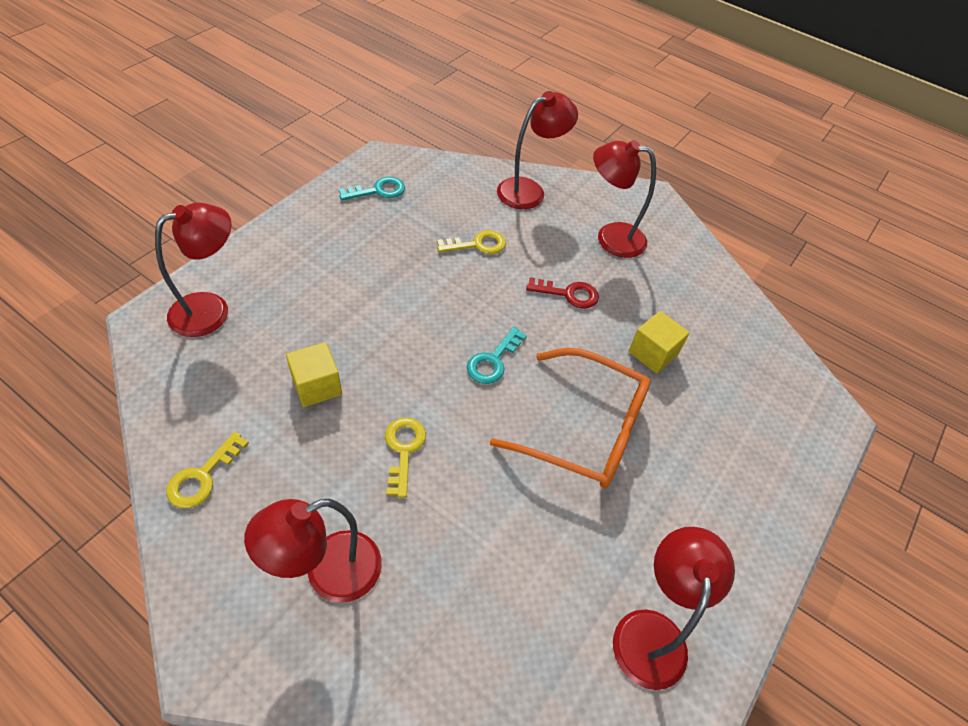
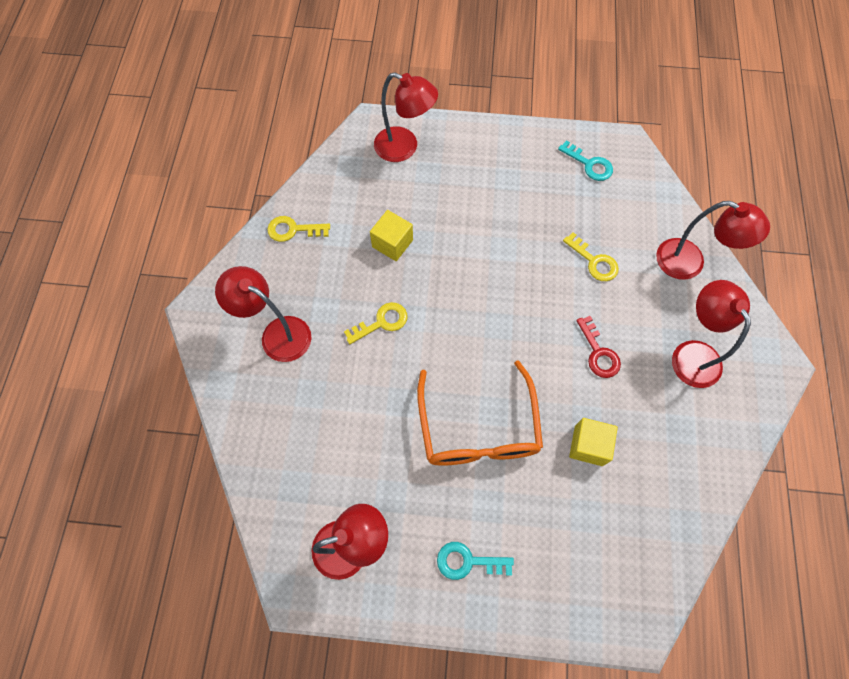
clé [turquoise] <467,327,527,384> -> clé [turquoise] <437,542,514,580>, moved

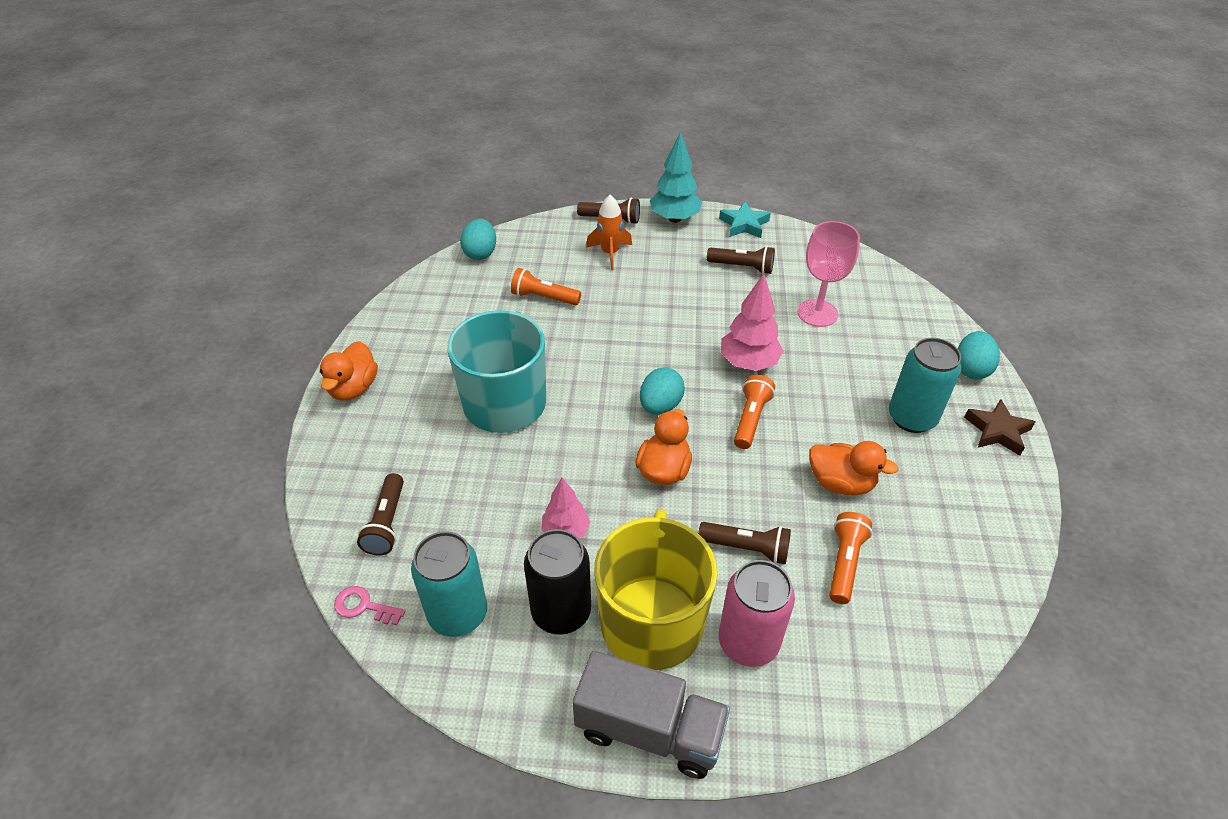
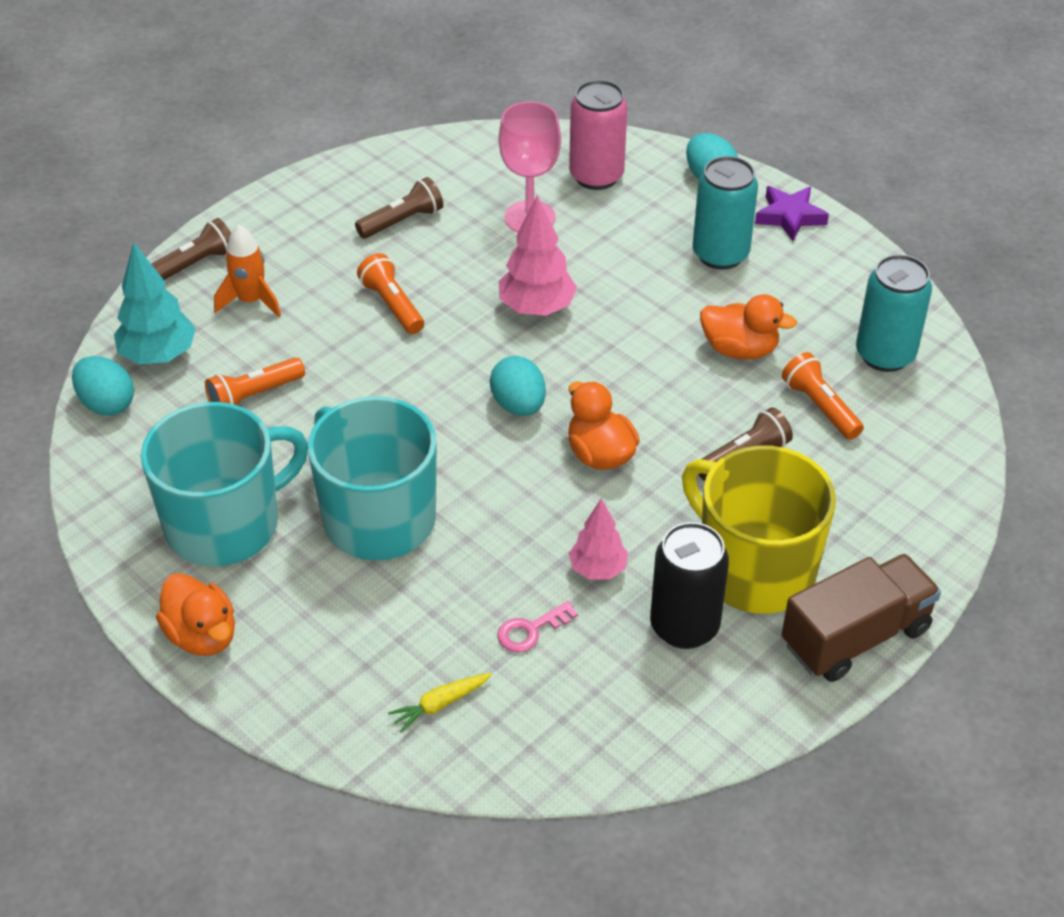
étoile [turquoise] <719,202,771,238> -> none
none -> tasse [turquoise] <141,402,308,566>
clé [rose] <334,586,405,625> -> clé [rose] <497,601,578,652>, moved
canette [turquoise] <411,531,487,637> -> canette [turquoise] <856,254,932,372>, moved
arbre [turquoise] <650,131,702,223> -> arbre [turquoise] <114,242,196,364>, moved
canette [rose] <718,560,795,667> -> canette [rose] <569,80,628,190>, moved
lampe de poche [orange] <734,375,775,449> -> lampe de poche [orange] <357,253,424,334>, moved
lampe de poche [marron] <357,473,404,556> -> carotte [jaune] <388,673,492,733>
camion [gris] <572,651,730,779> -> camion [marron] <782,554,941,682>
étoile [marron] <964,399,1035,456> -> étoile [violet] <755,186,829,241>
canard [orange] <809,441,899,495> -> canard [orange] <700,294,797,360>, 45 degrees clockwise

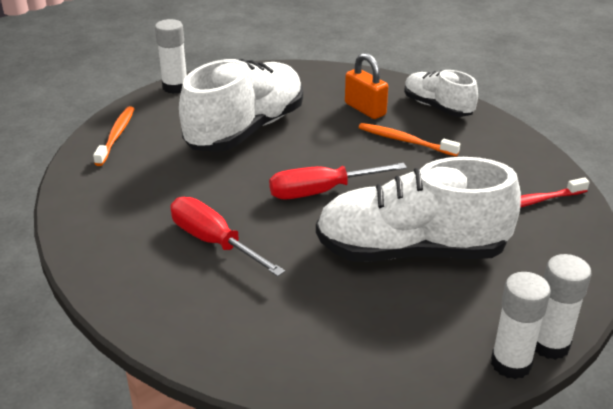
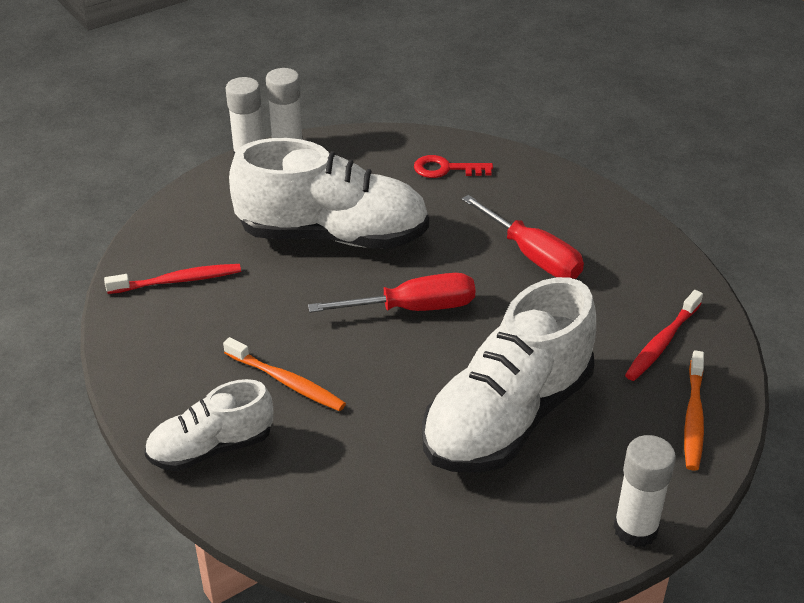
cadenas [orange] <345,53,388,119> -> none
none -> clé [rouge] <414,155,493,178>
none -> brosse à dents [rouge] <625,290,703,381>
chaussure [blanc] <404,70,478,117> -> chaussure [blanc] <144,379,273,471>, 105 degrees clockwise

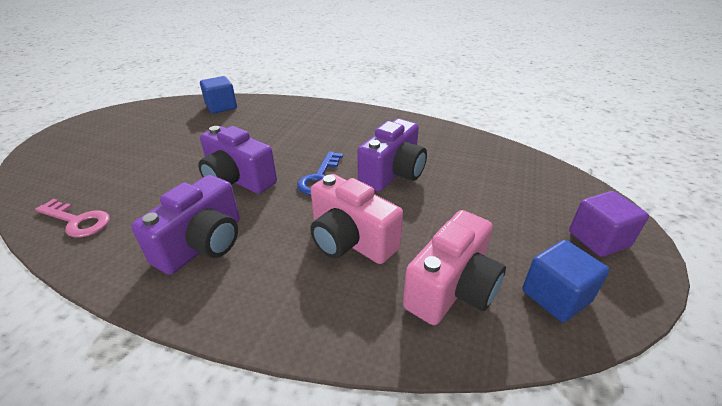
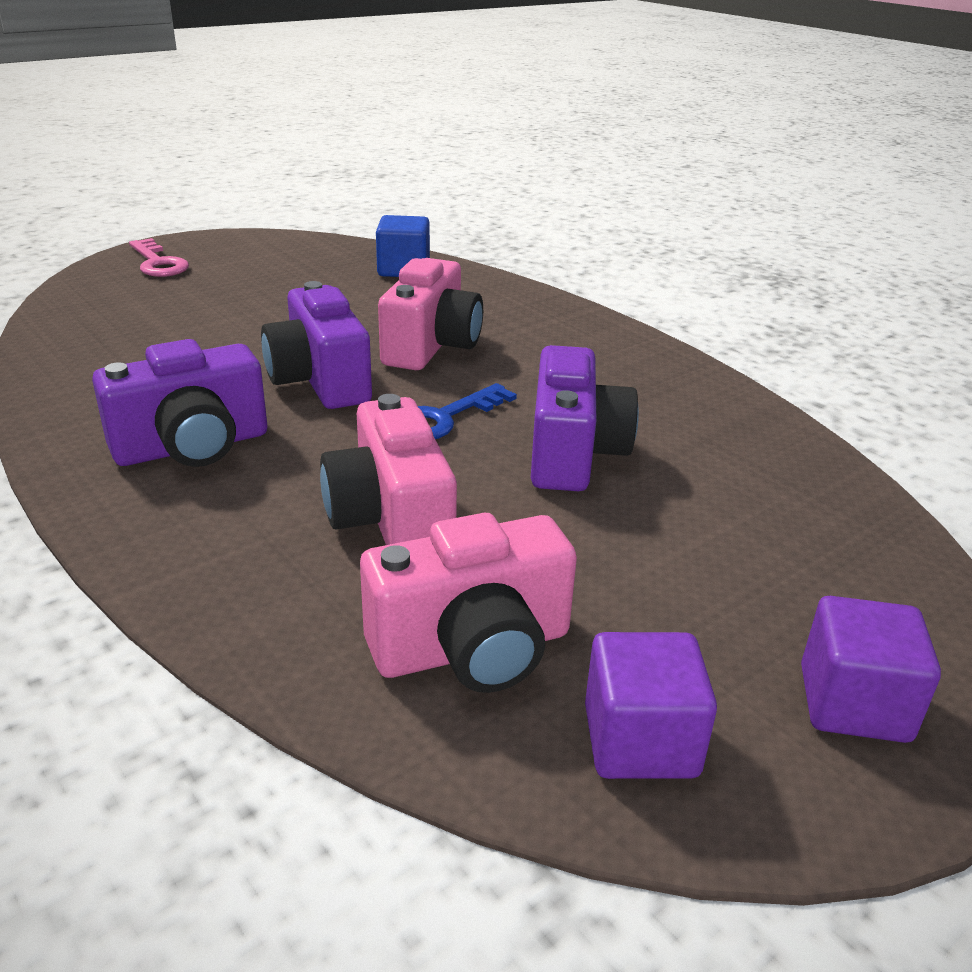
none -> appareil photo [rose] <378,258,483,370>
clé [rose] <35,199,110,238> -> clé [rose] <129,238,189,277>, moved
cube [bleu] <522,240,610,322> -> cube [violet] <585,632,717,779>
appareil photo [violet] <357,119,427,192> -> appareil photo [violet] <531,345,639,491>, 60 degrees counterclockwise

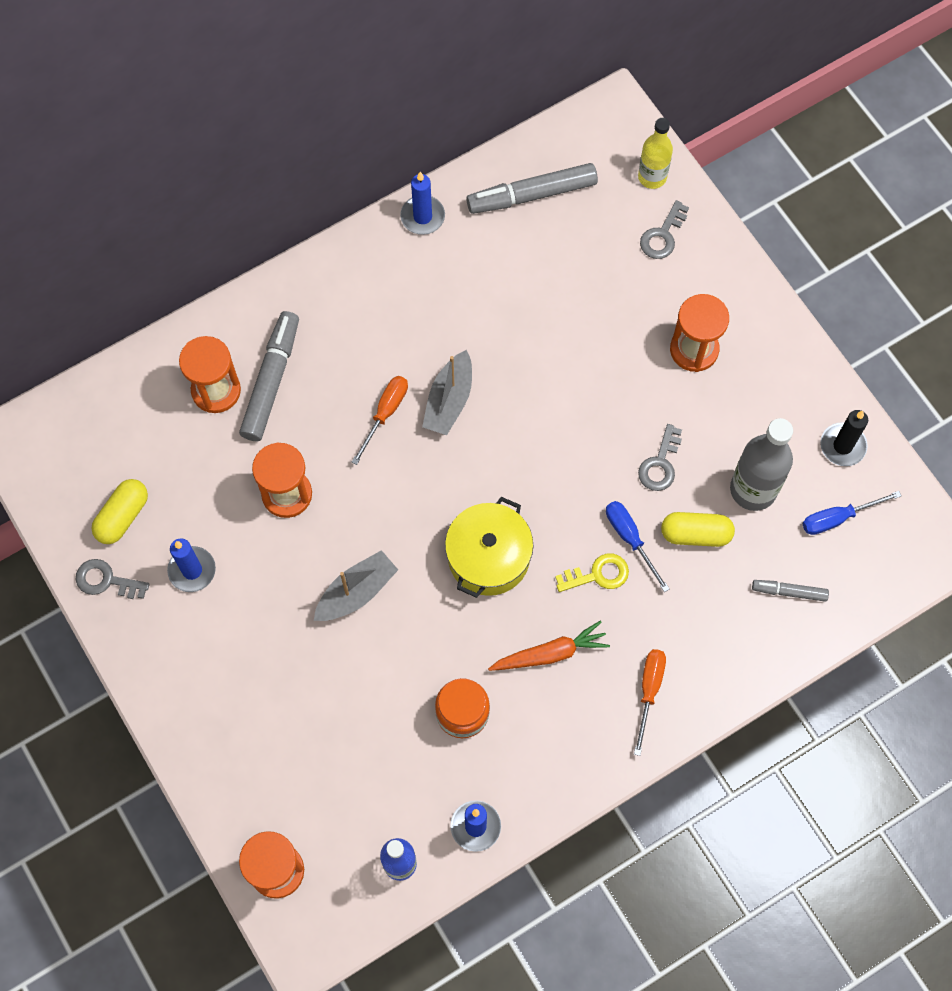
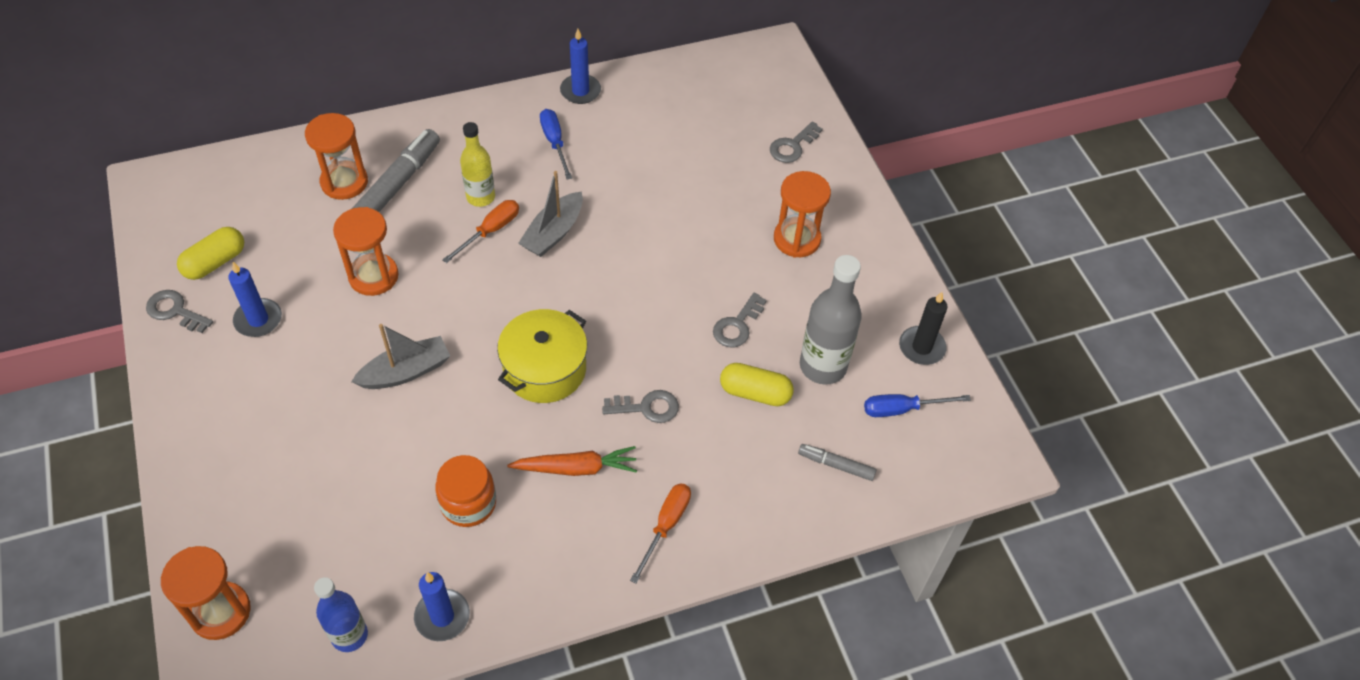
feutre [gris] <466,163,598,214> -> none
tournevis [bleu] <606,501,669,592> -> tournevis [bleu] <540,109,572,179>, moved
bouteille [jaune] <638,118,673,189> -> bouteille [jaune] <460,122,495,207>, moved
clé [jaune] <555,553,629,592> -> clé [gris] <602,390,679,423>

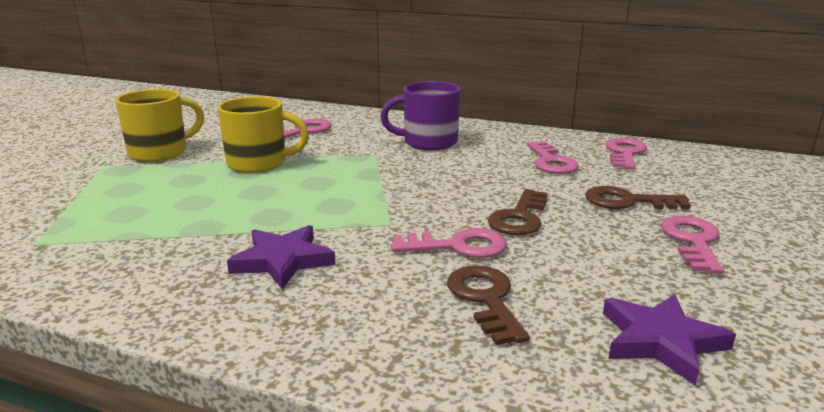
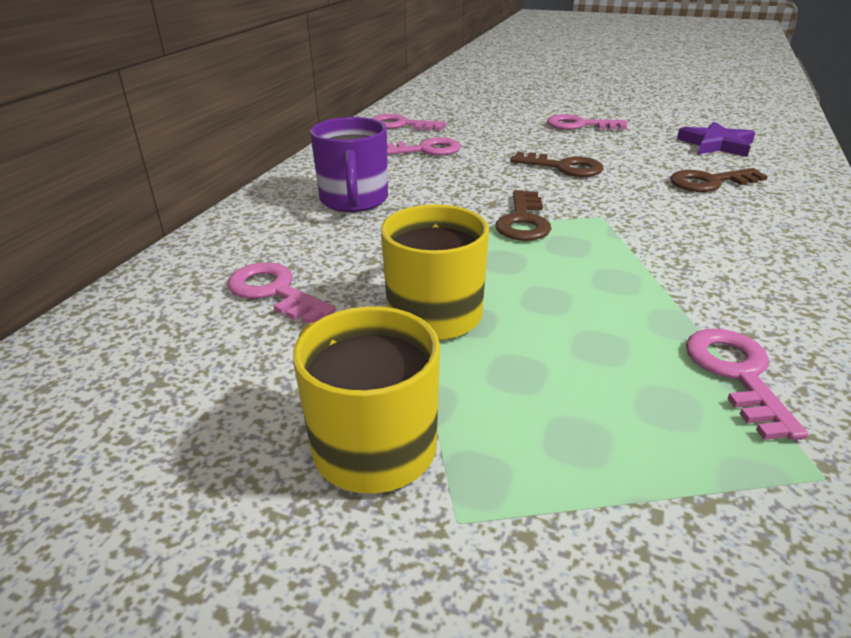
étoile [violet] <227,225,336,289> -> none
clé [rose] <391,228,507,258> -> clé [rose] <686,329,808,440>, moved
clé [marron] <585,186,691,209> -> clé [marron] <496,190,551,241>, moved

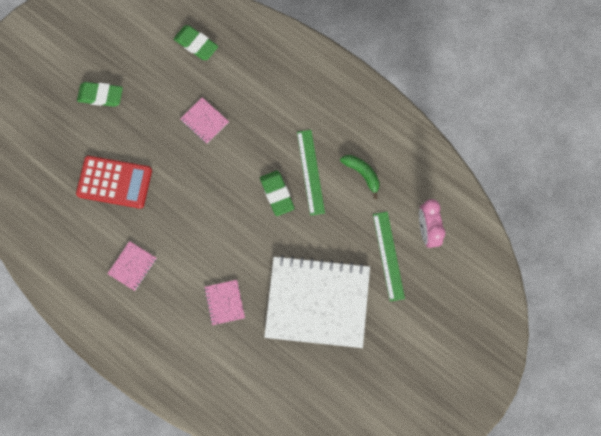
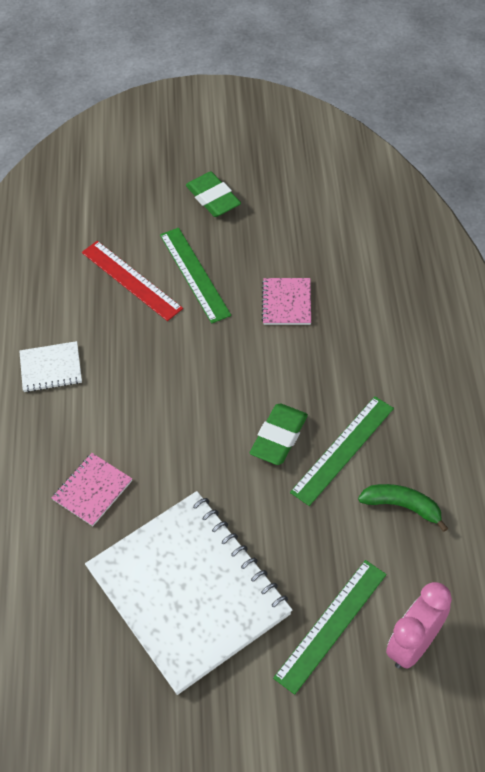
gomme [vert] <174,25,218,60> -> none
none -> règle [vert] <160,228,231,324>
calculatrice [rouge] <76,156,152,209> -> règle [rouge] <82,241,183,321>
carnet [rose] <107,241,157,291> -> carnet [blanc] <19,341,82,392>
banane [vert] <340,155,379,199> -> banane [vert] <358,484,448,532>, 75 degrees counterclockwise

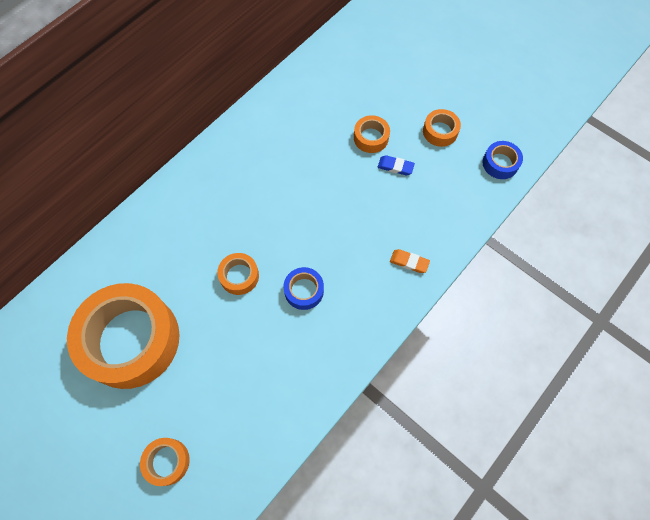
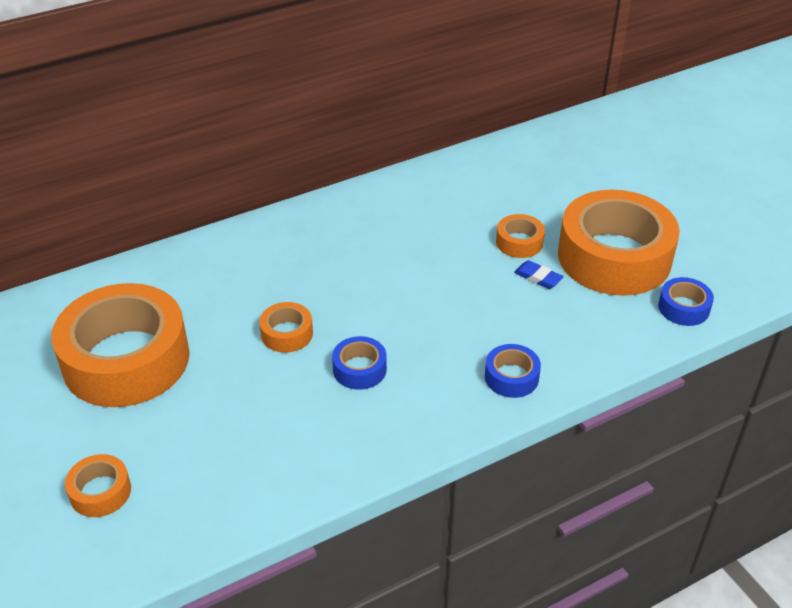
gomme [orange] <390,249,430,273> -> ruban adhésif [bleu] <485,344,541,398>
ruban adhésif [orange] <423,109,461,147> -> ruban adhésif [orange] <558,190,680,296>, x2.35

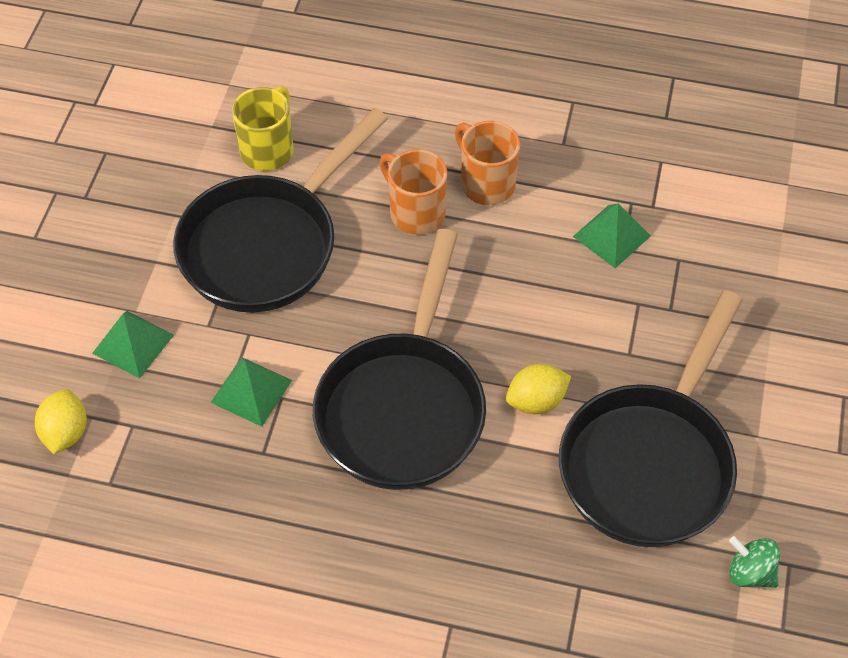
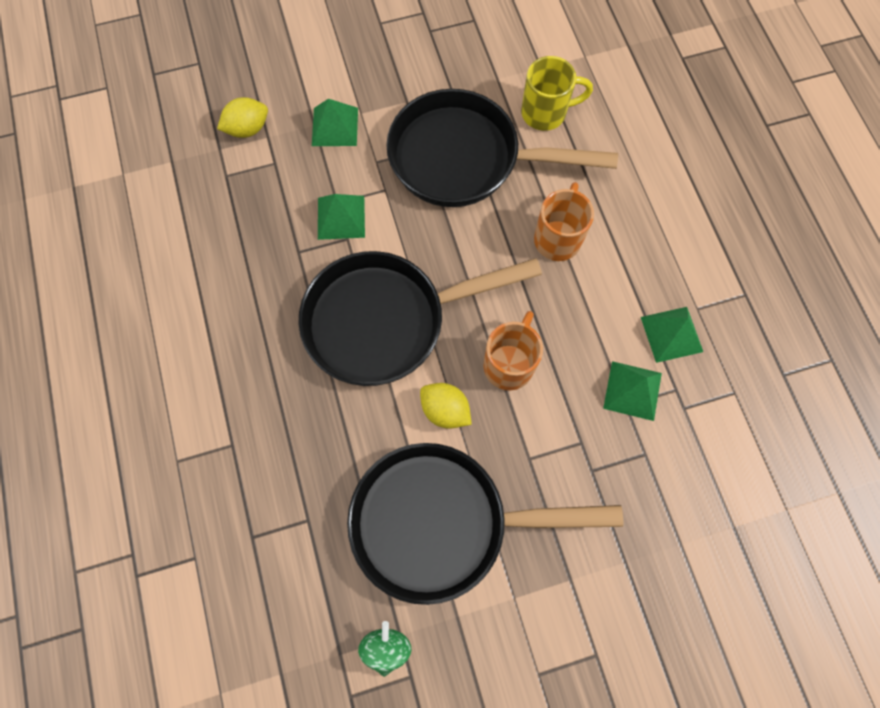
none -> pyramide [vert] <641,307,703,363>
tasse [orange] <455,121,520,205> -> tasse [orange] <483,311,543,391>, moved

